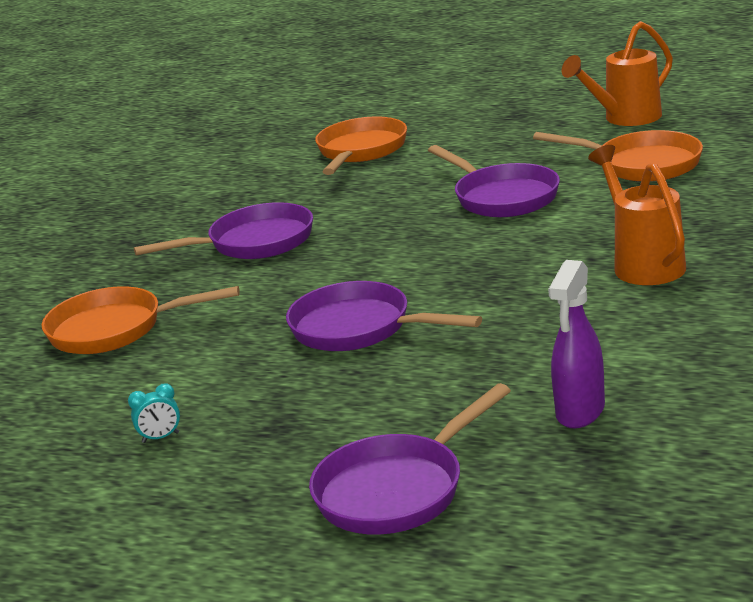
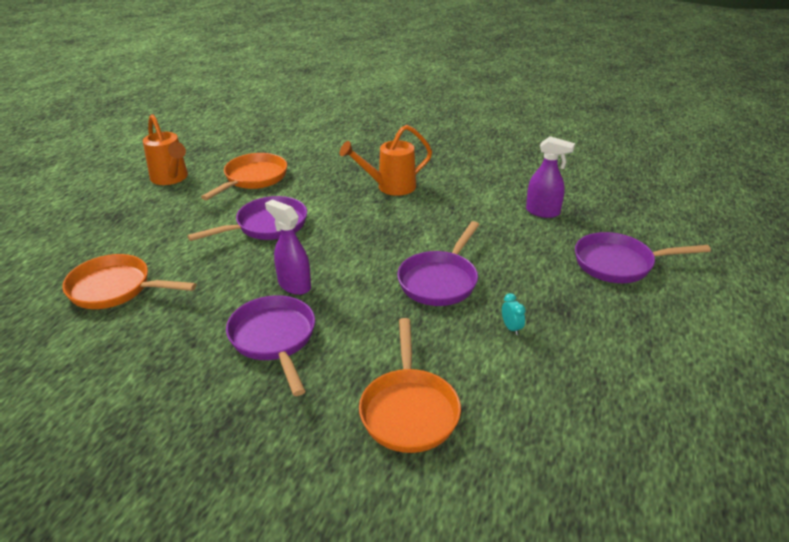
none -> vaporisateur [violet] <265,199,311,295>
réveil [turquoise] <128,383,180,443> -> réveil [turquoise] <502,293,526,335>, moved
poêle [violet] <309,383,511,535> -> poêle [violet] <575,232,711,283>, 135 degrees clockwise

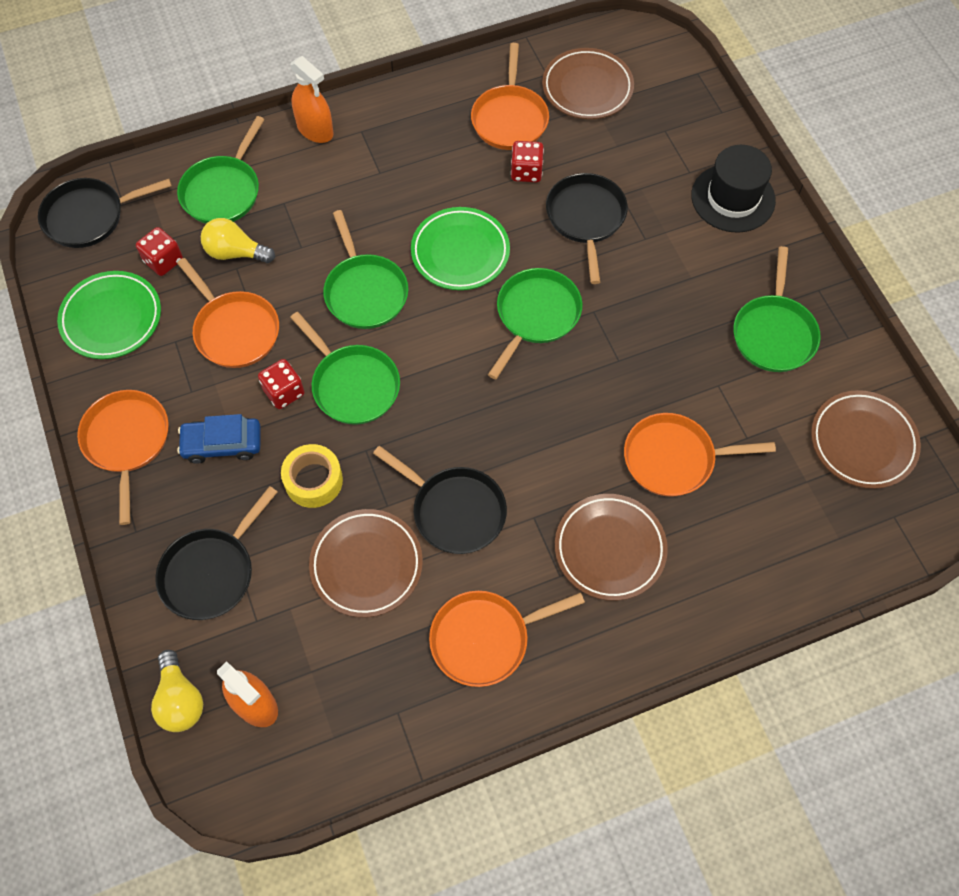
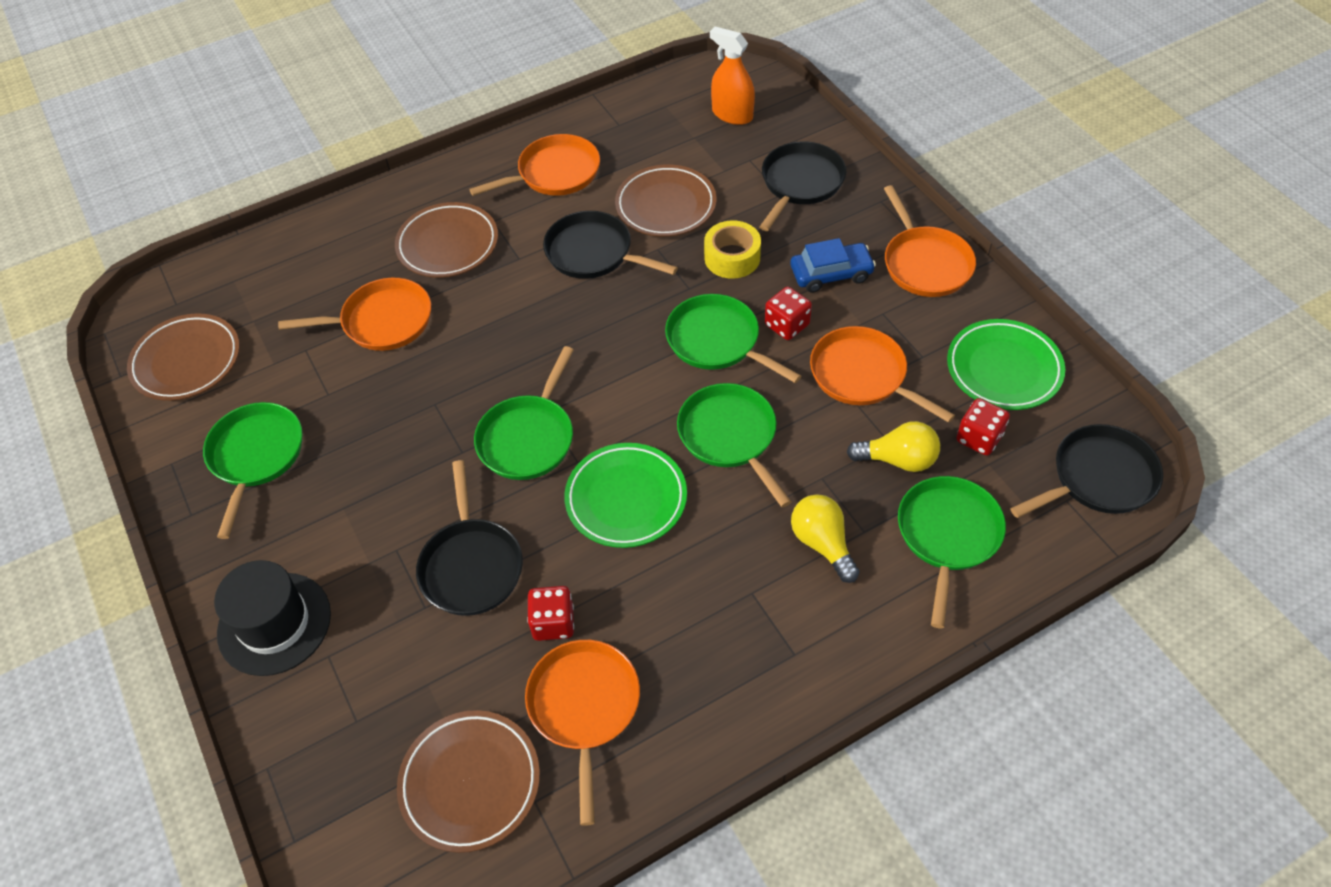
vaporisateur [orange] <290,56,333,143> -> none
ampoule [jaune] <151,650,203,732> -> ampoule [jaune] <791,494,859,583>, moved

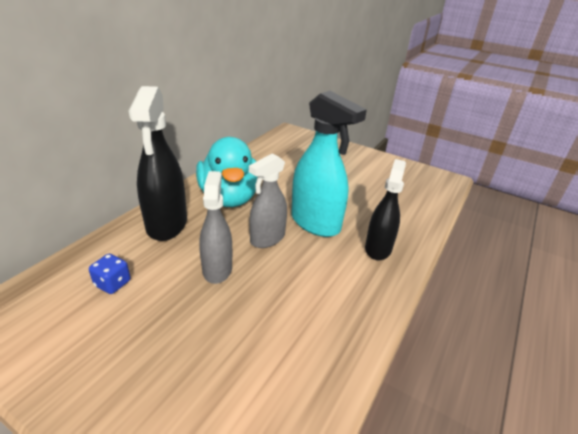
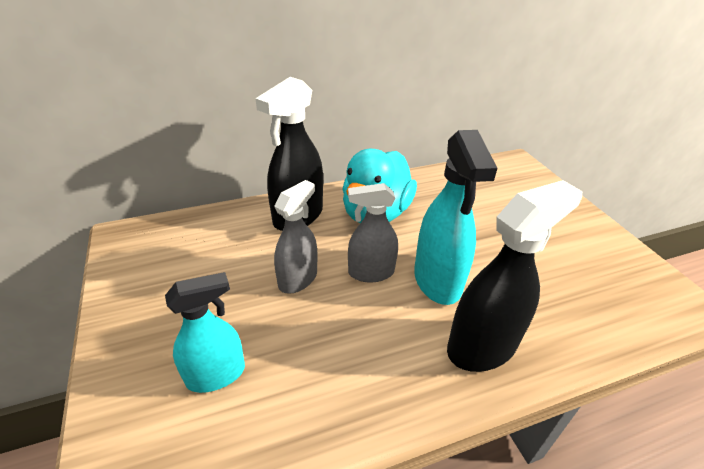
dé [bleu] <89,254,130,294> -> none
none -> vaporisateur [turquoise] <165,272,245,393>
vaporisateur [noir] <365,159,406,260> -> vaporisateur [noir] <447,180,582,372>, x1.51

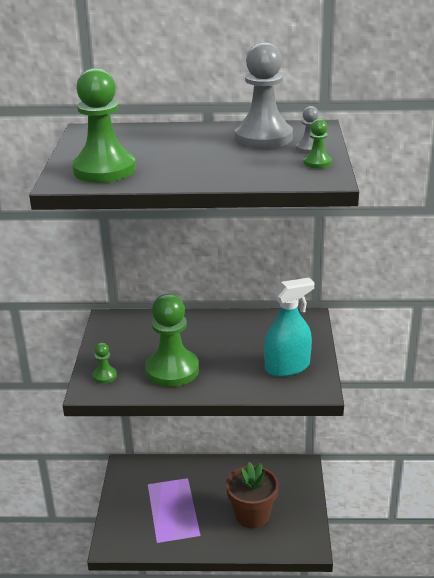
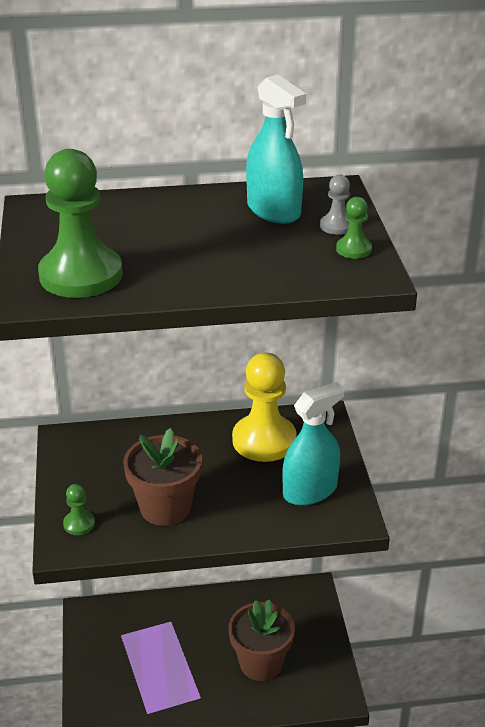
none -> pion [jaune] <232,353,297,462>
pion [vert] <145,294,199,387> -> pot de fleurs [marron] <123,428,202,526>
pion [gris] <235,42,293,149> -> vaporisateur [turquoise] <246,75,306,224>

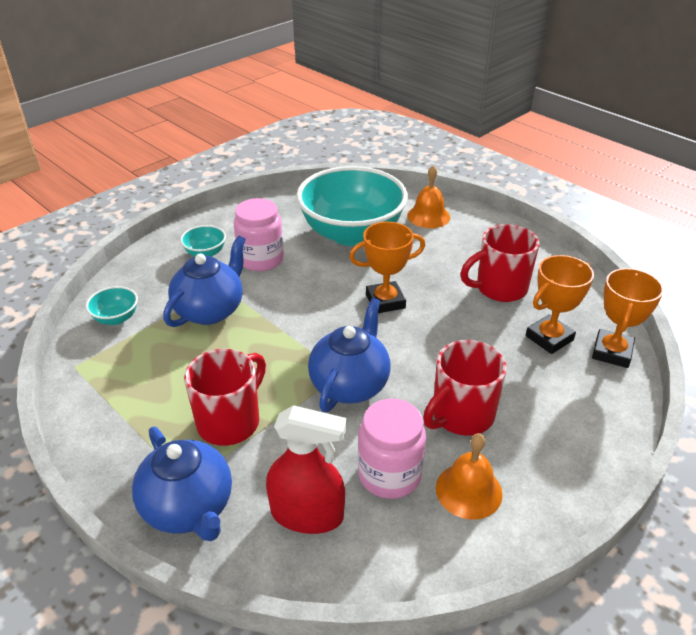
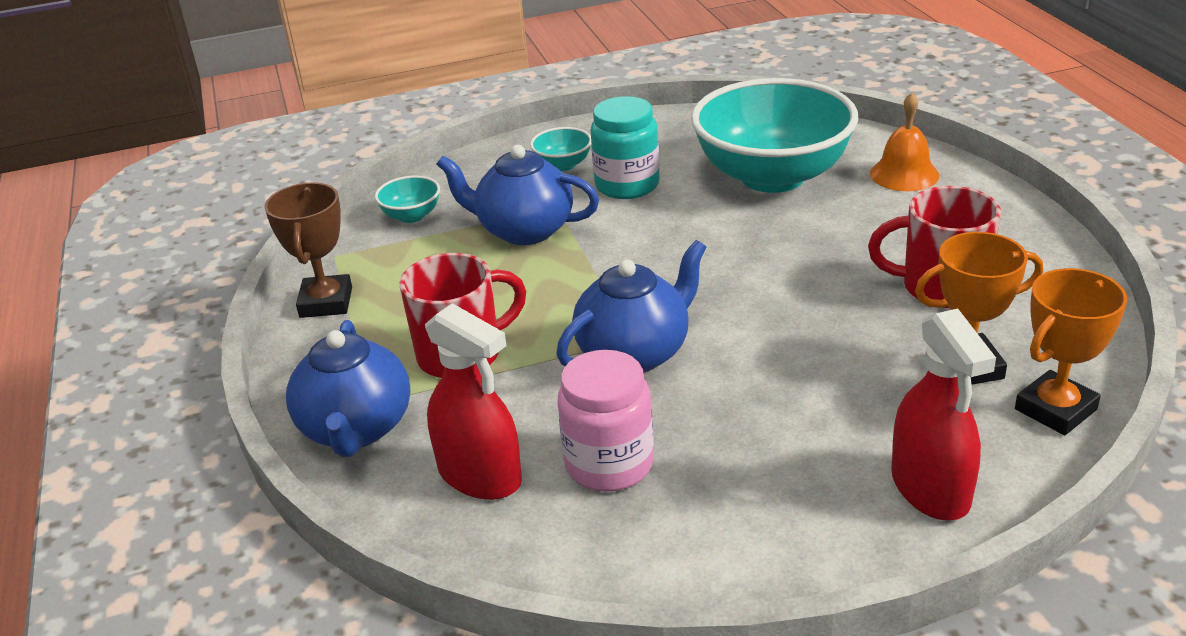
trophée [orange] <349,222,425,313> -> none
tasse [rouge] <423,340,507,436> -> none
cloche [orange] <436,433,503,520> -> none
none -> trophée [marron] <264,182,352,318>
none -> vaporisateur [rouge] <891,308,996,520>
bocal [rose] <234,198,284,271> -> bocal [turquoise] <590,96,660,199>
théière [bleu] <163,235,246,327> -> théière [bleu] <436,145,599,245>, 135 degrees counterclockwise

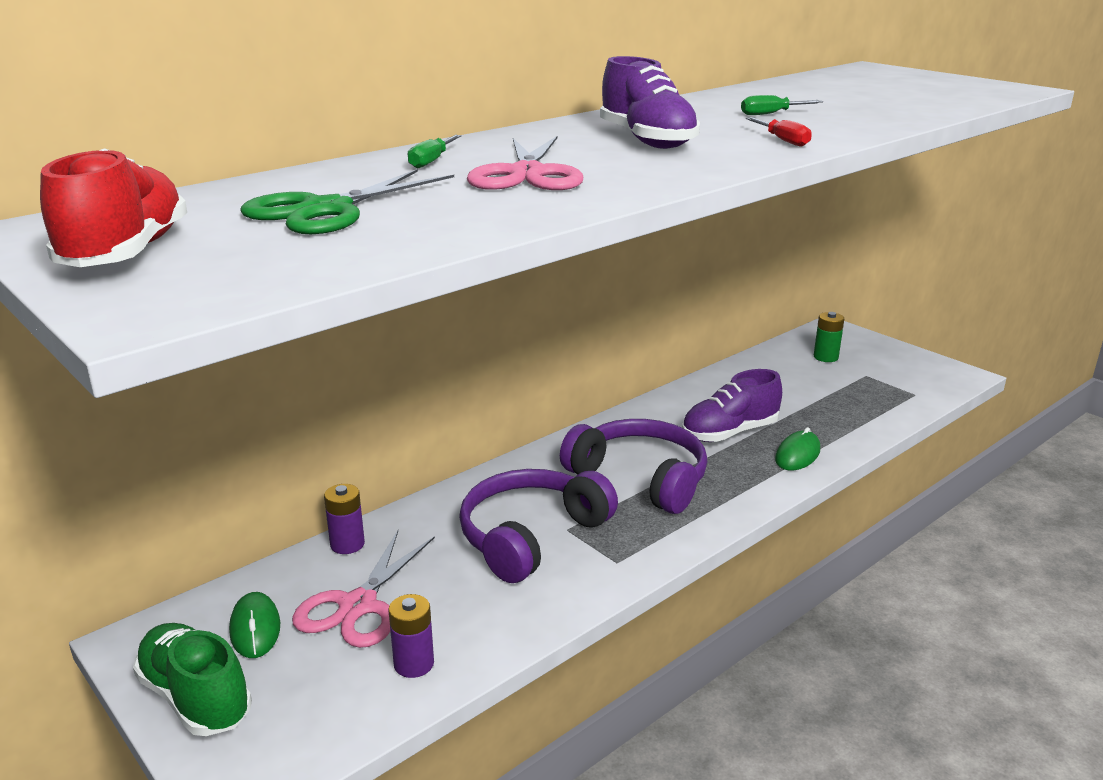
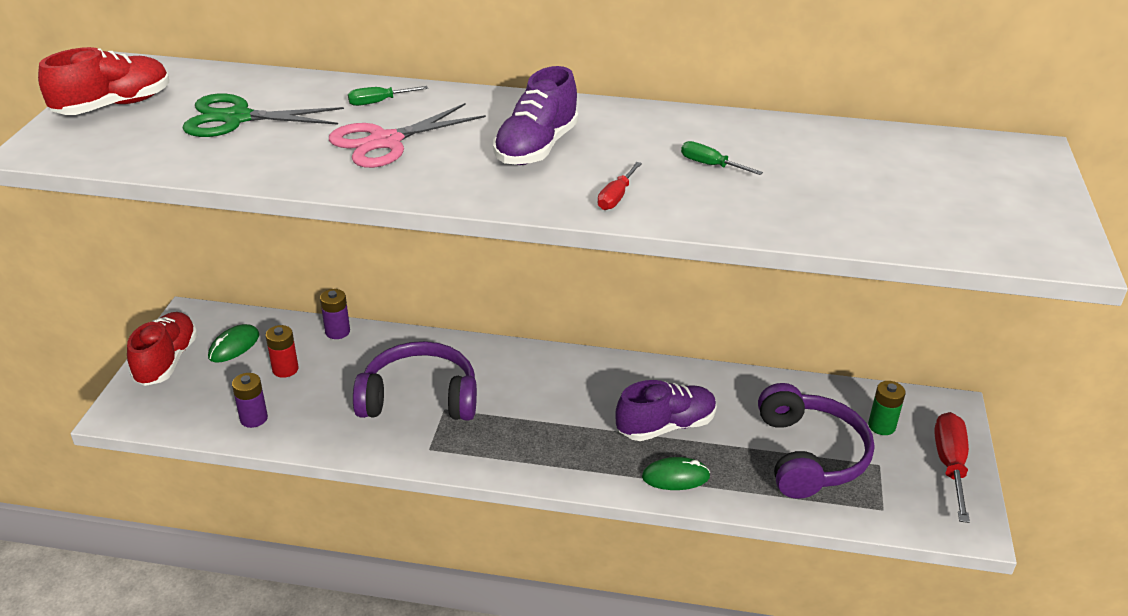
none -> tournevis [rouge] <934,412,970,523>
casque audio [violet] <560,419,707,514> -> casque audio [violet] <758,383,874,499>, moved
ciseaux [rose] <292,531,435,648> -> pile [rouge] <265,325,299,378>
chaussure [vert] <133,623,252,736> -> chaussure [rouge] <127,312,198,386>
chaussure [violet] <682,369,782,442> -> chaussure [violet] <615,380,717,441>, 135 degrees clockwise

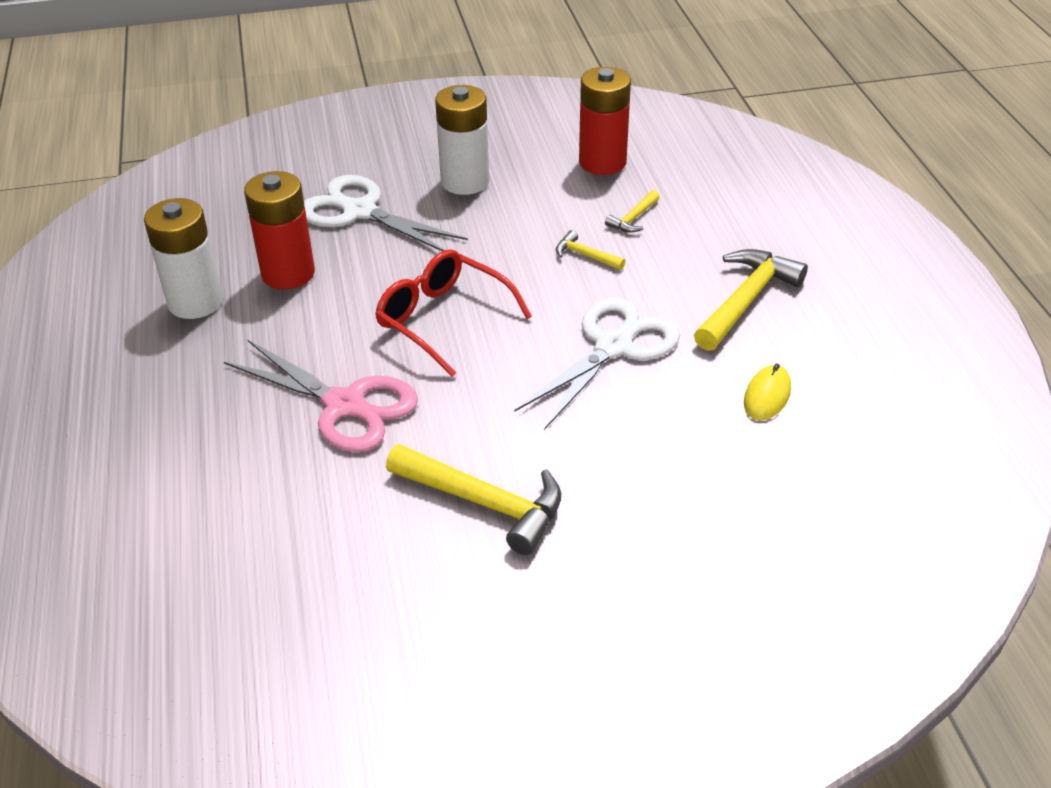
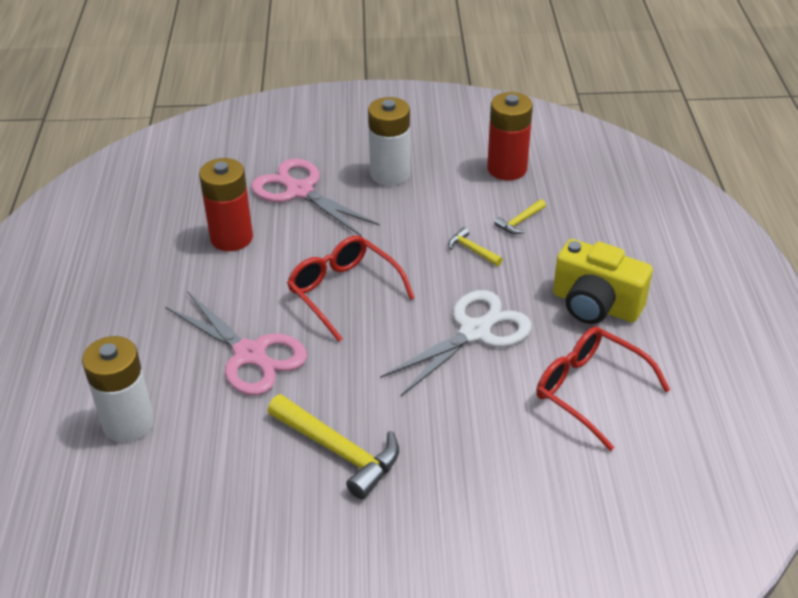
pile [blanc] <144,198,223,319> -> pile [blanc] <82,336,154,442>, moved
marteau [jaune] <694,249,808,351> -> appareil photo [jaune] <553,239,653,324>
souris [jaune] <744,363,791,421> -> lunettes [rouge] <536,327,670,451>
ciseaux [blanc] <304,175,468,251> -> ciseaux [rose] <251,159,380,236>

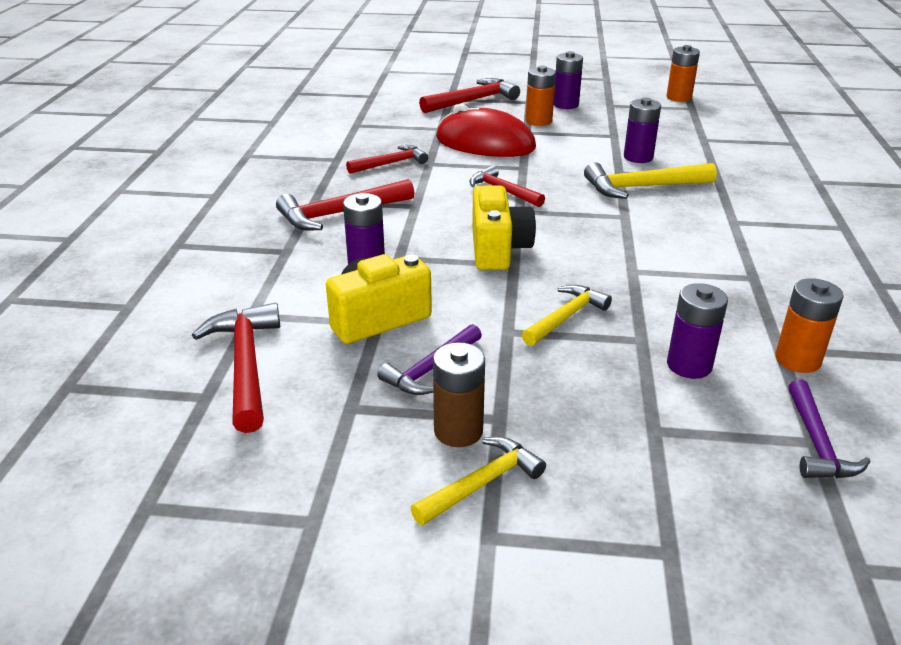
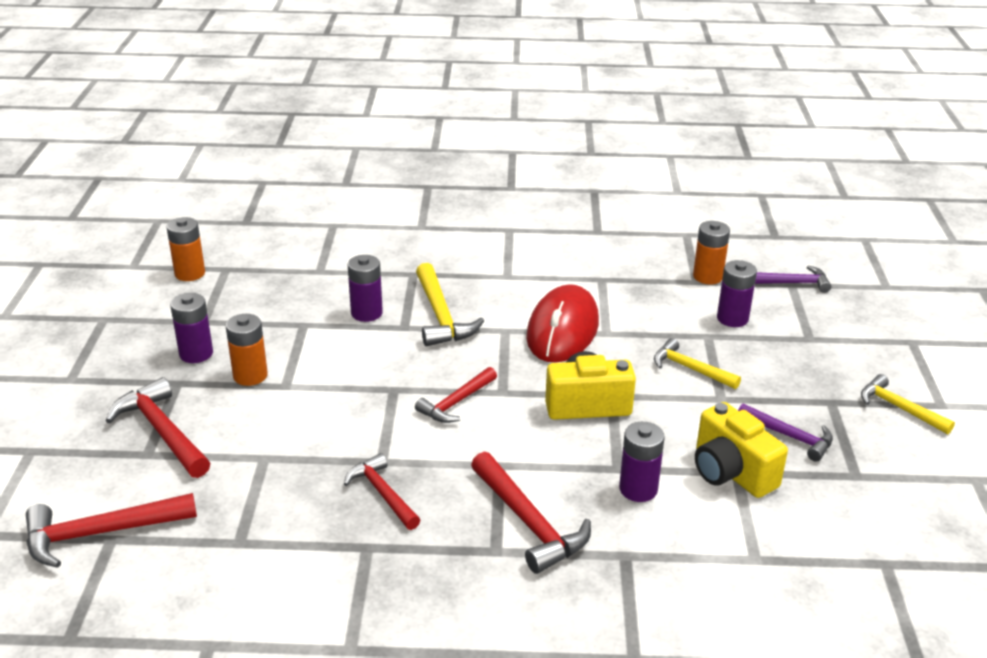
pile [marron] <433,342,485,447> -> none
marteau [rouge] <192,303,280,433> -> marteau [rouge] <26,493,197,568>, moved
souris [rouge] <436,104,536,157> -> souris [rouge] <526,284,599,362>, moved

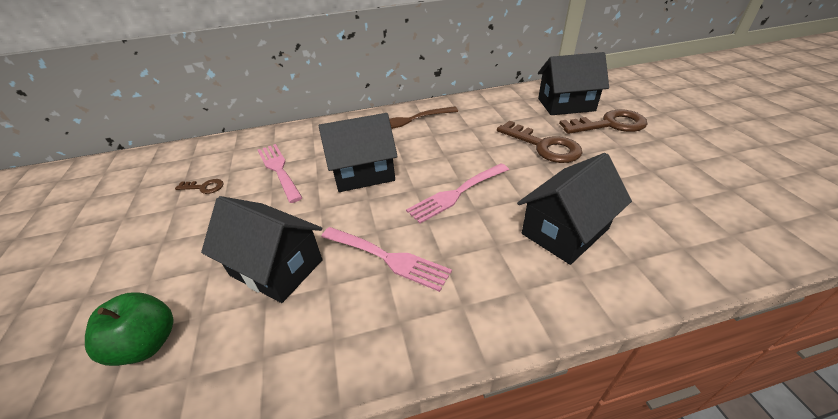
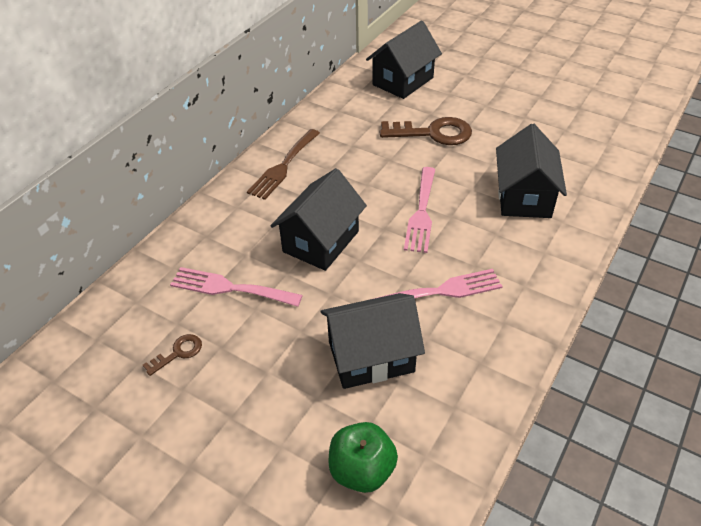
clé [marron] <559,109,647,134> -> none

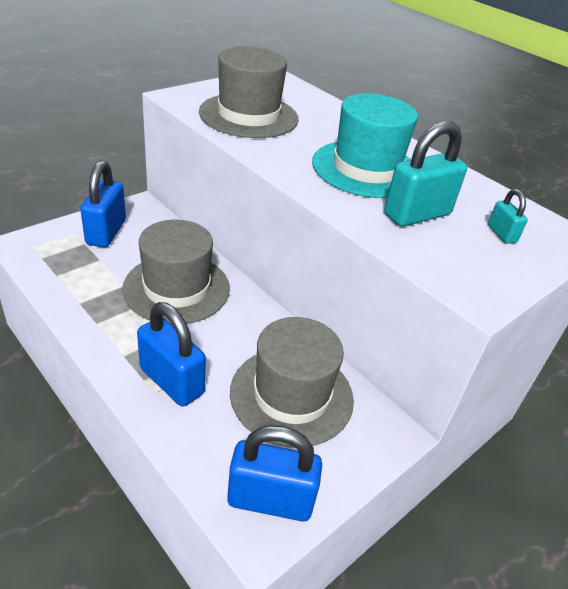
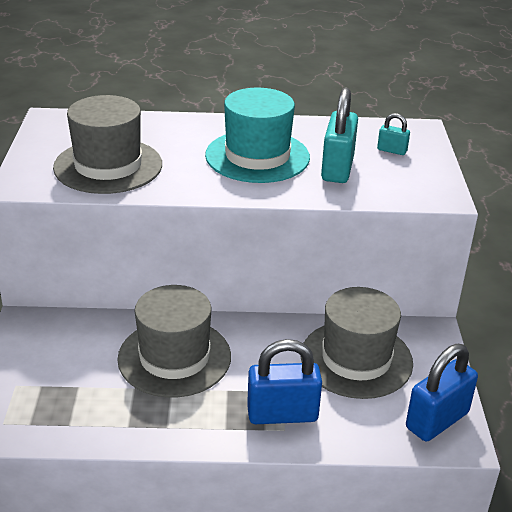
cadenas [bleu] <80,161,126,247> -> none

